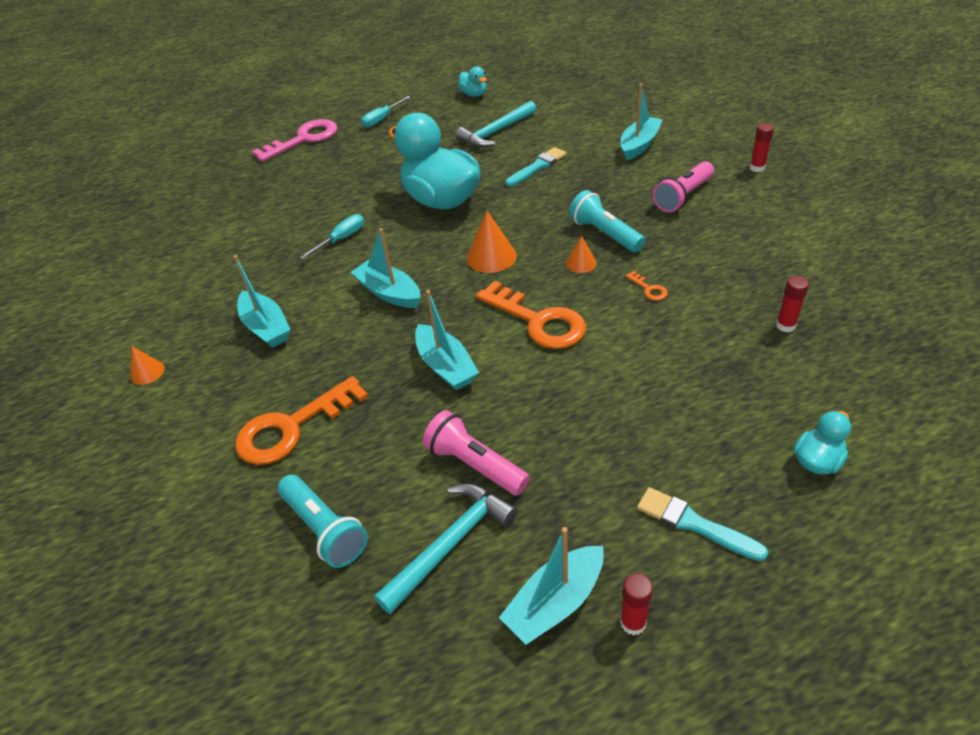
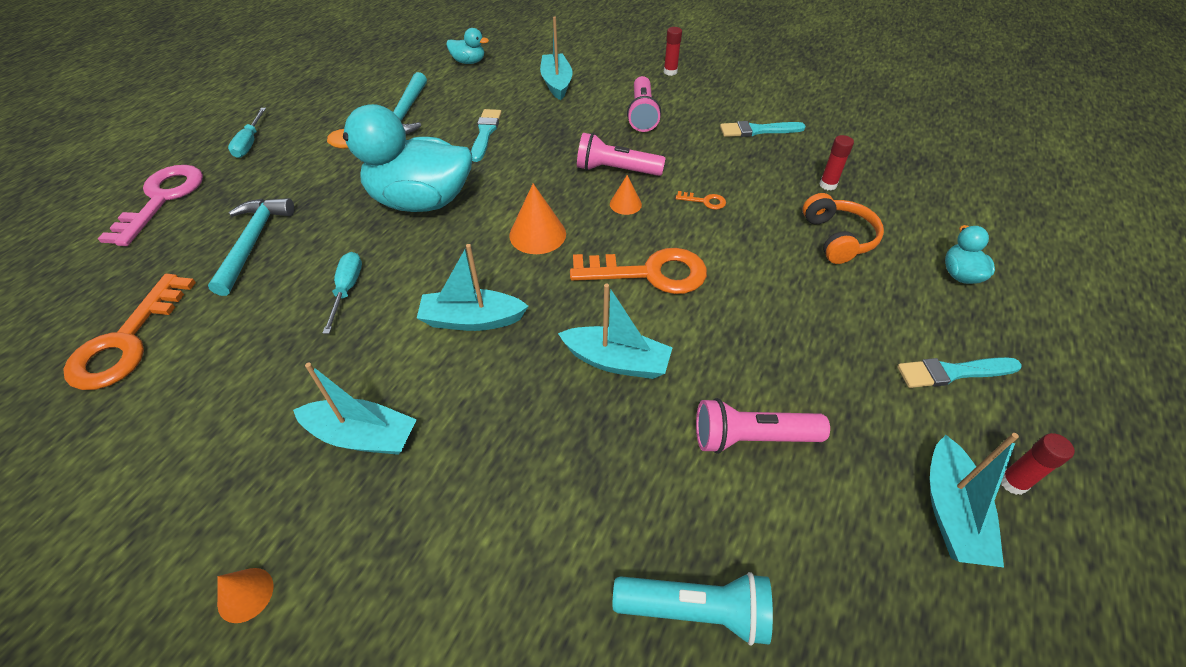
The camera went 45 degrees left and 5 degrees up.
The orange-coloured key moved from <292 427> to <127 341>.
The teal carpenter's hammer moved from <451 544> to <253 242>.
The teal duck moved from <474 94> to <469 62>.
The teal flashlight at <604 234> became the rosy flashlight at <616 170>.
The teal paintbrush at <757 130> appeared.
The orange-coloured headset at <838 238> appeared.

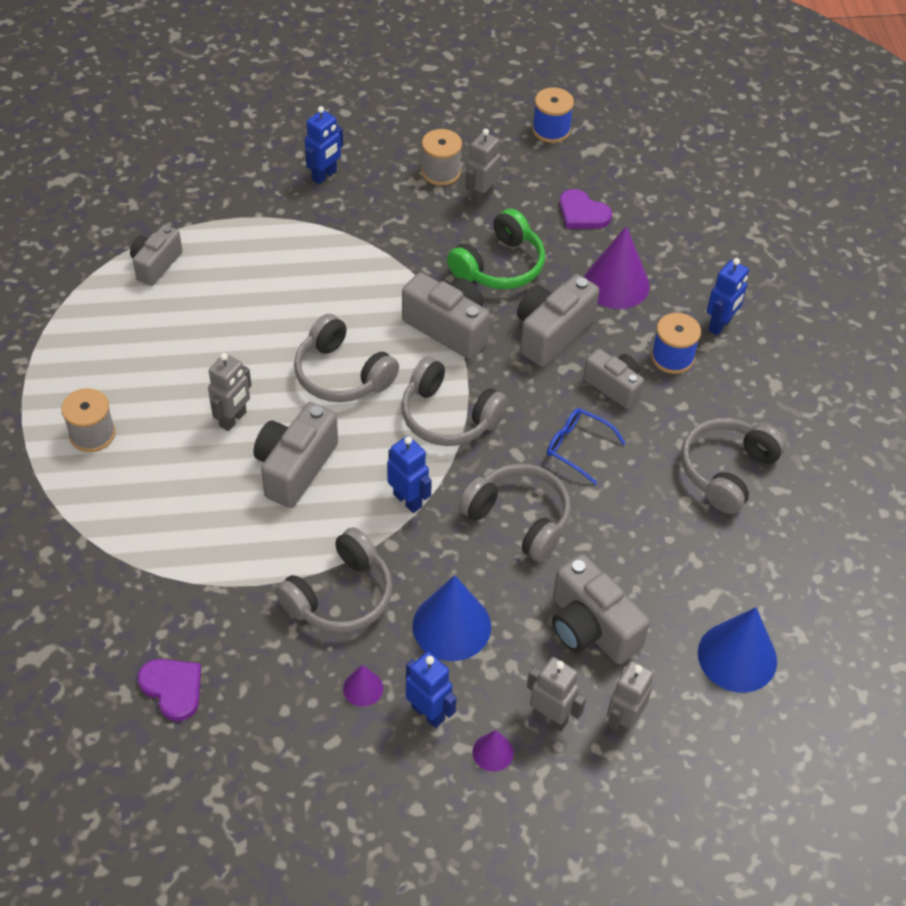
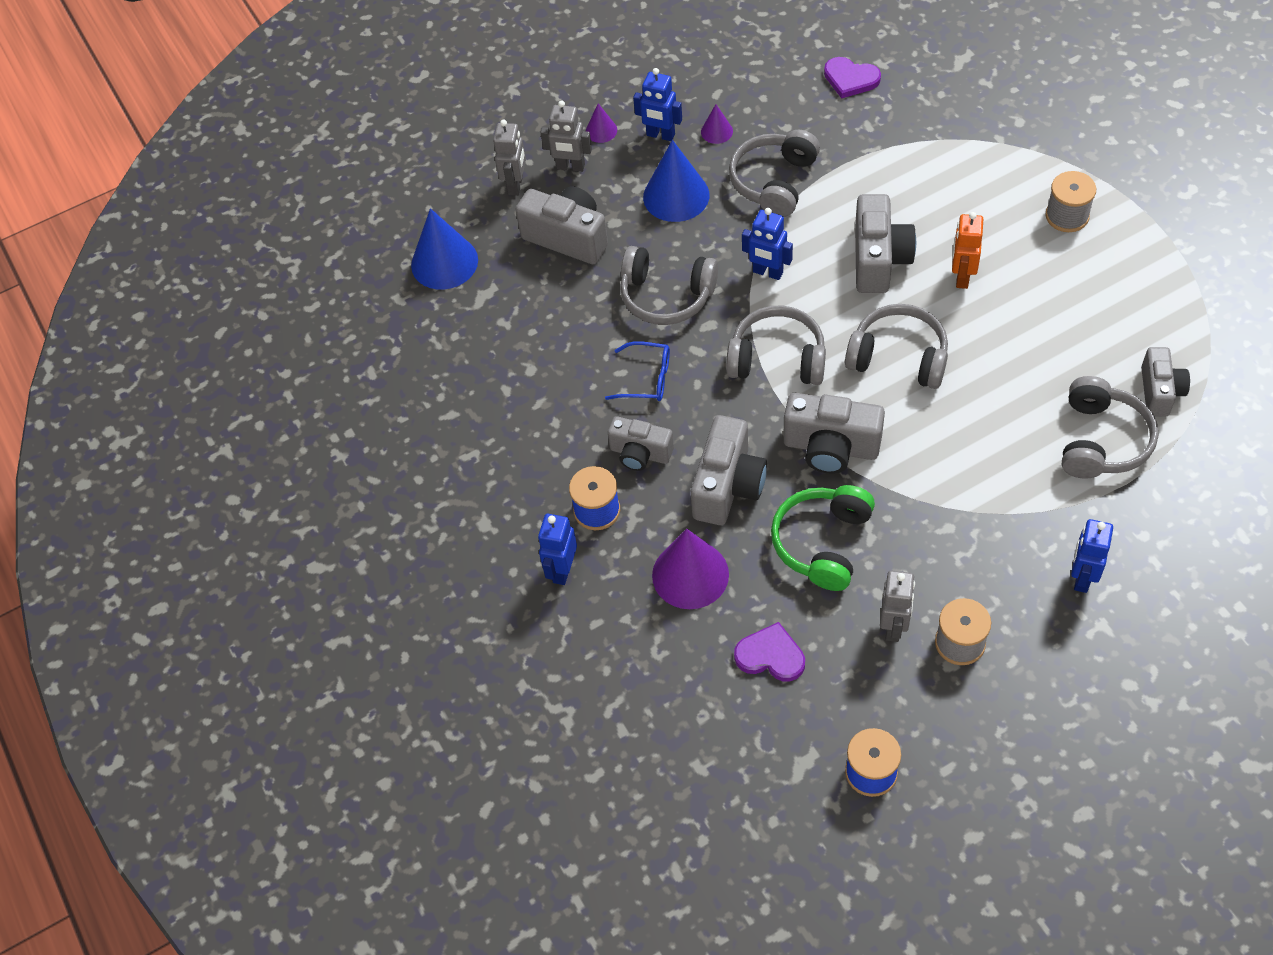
The camera went 165 degrees right and 5 degrees up.
The gray toy robot at <233 419> became the orange-coloured toy robot at <962 277>.
The gray headset moved from <727 471> to <1101 440>.

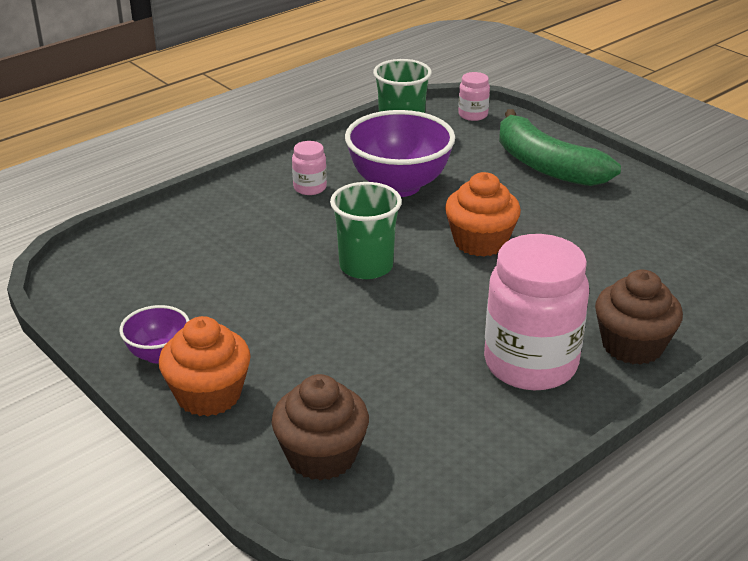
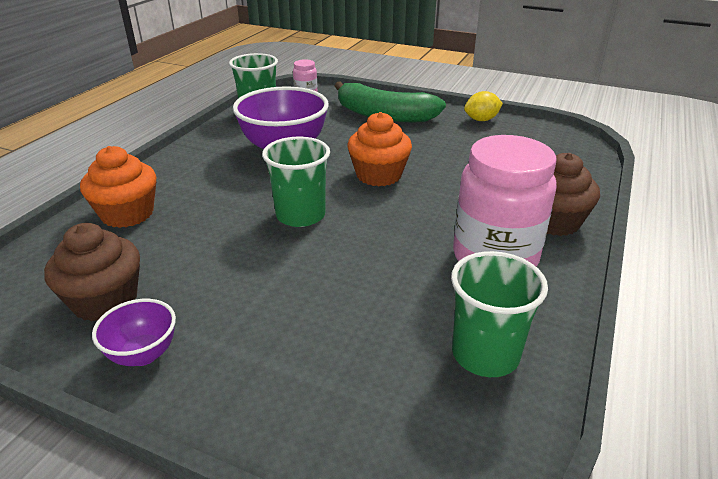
The camera went 25 degrees left and 0 degrees up.
The dark brown cupcake moved from <321 456> to <105 300>.
The orange-coloured cupcake moved from <208 395> to <127 214>.
The emerald cup at <485 354> appeared.
The golden citrus fruit at <481 120> appeared.
The rosy jam jar at <310 188> disappeared.

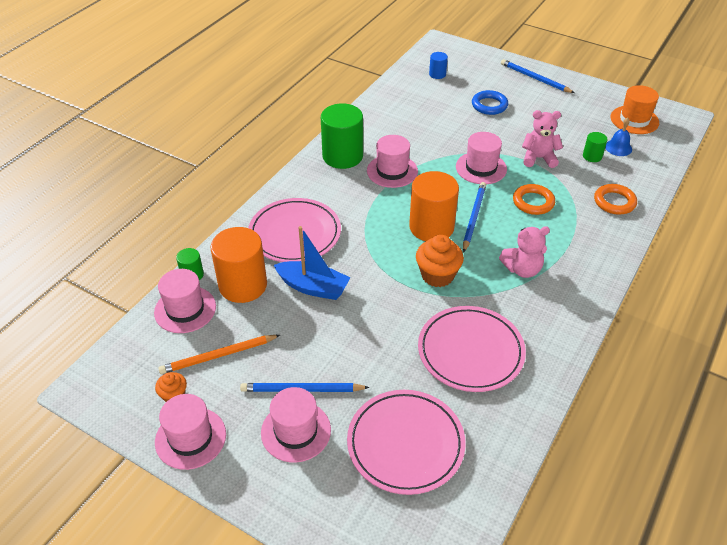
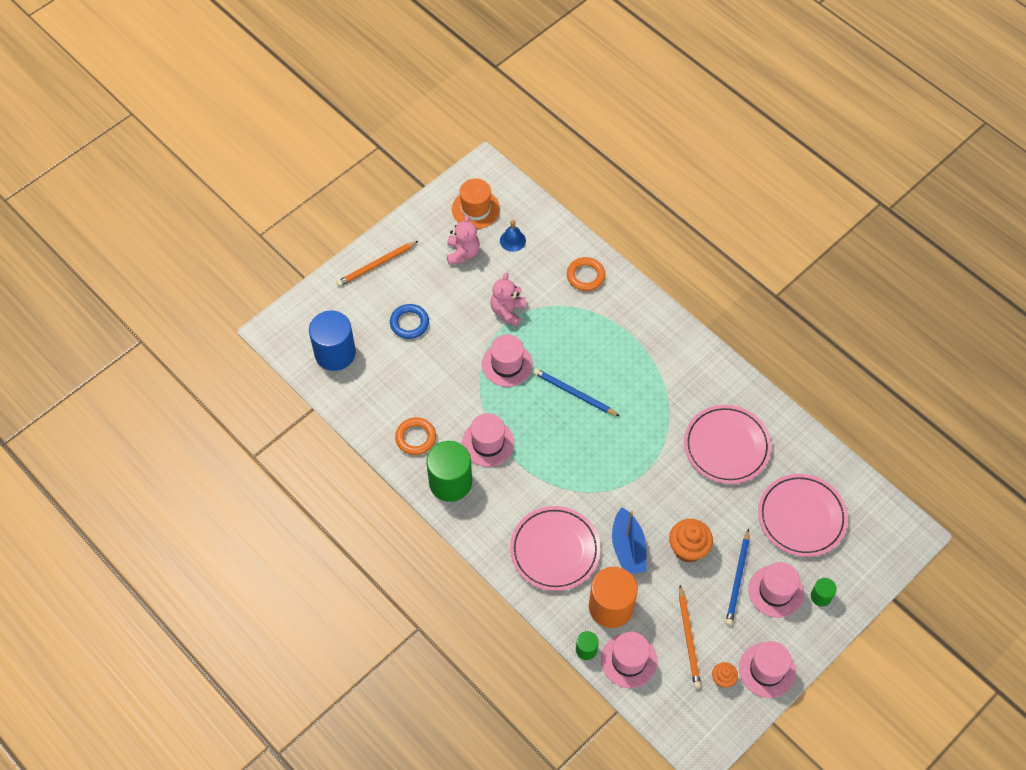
The camera went 75 degrees left and 15 degrees up.
The blue cylinder shape at <437 74> changed to 2.11 times the size.
The blue lead pencil at <535 78> became the orange-coloured lead pencil at <376 265>.
The orange-coloured hoop moved from <533 202> to <415 438>.
The rosy stuffed bear moved from <522 269> to <462 253>.
The blue toy boat at <313 287> turned 135 degrees clockwise.
The orange-coloured cupcake moved from <437 275> to <688 548>.
The emerald cylinder shape moved from <592 156> to <821 596>.
The orange-coloured cylinder shape at <431 227> disappeared.

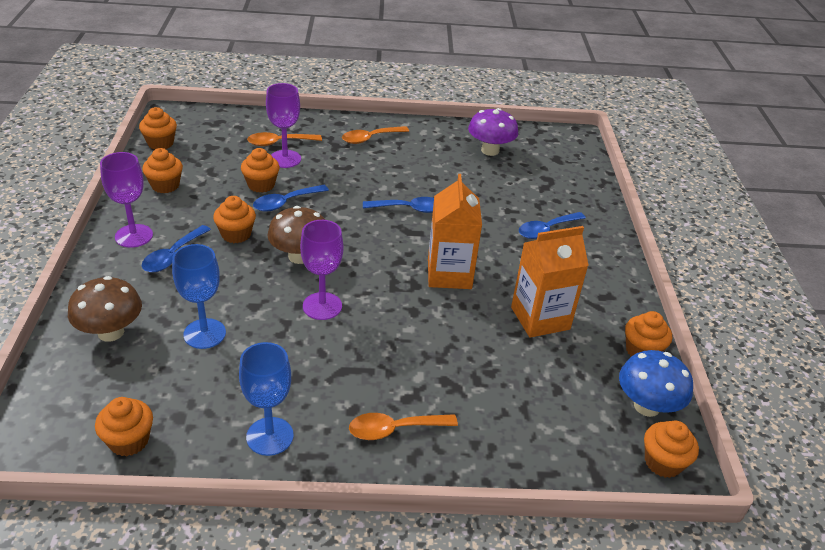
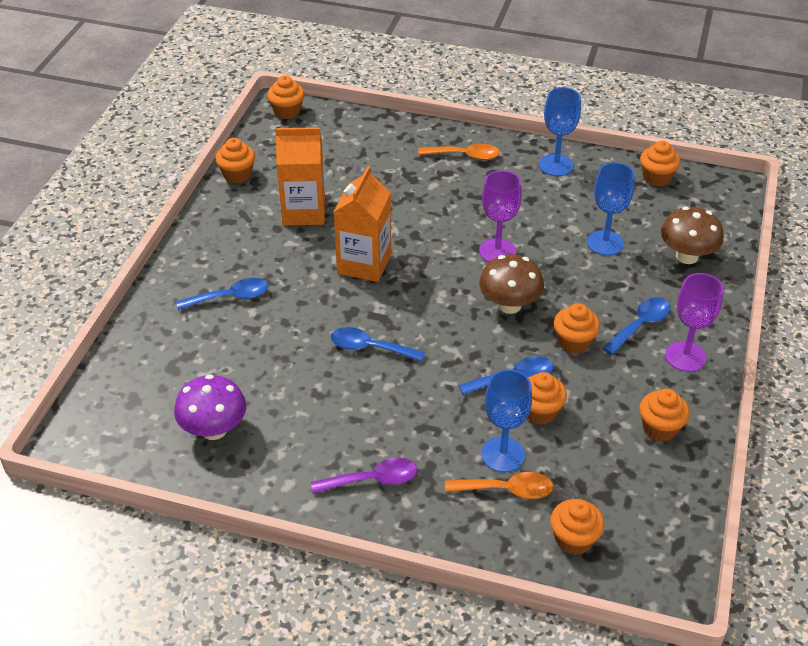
The camera went 160 degrees left and 5 degrees up.
The orange-coloured teaspoon at <370 138> became the violet teaspoon at <372 480>.
The violet goblet at <285 159> became the blue goblet at <503 454>.
The orange-coloured cupcake moved from <160 143> to <574 539>.
The blue mushroom at <646 406> disappeared.

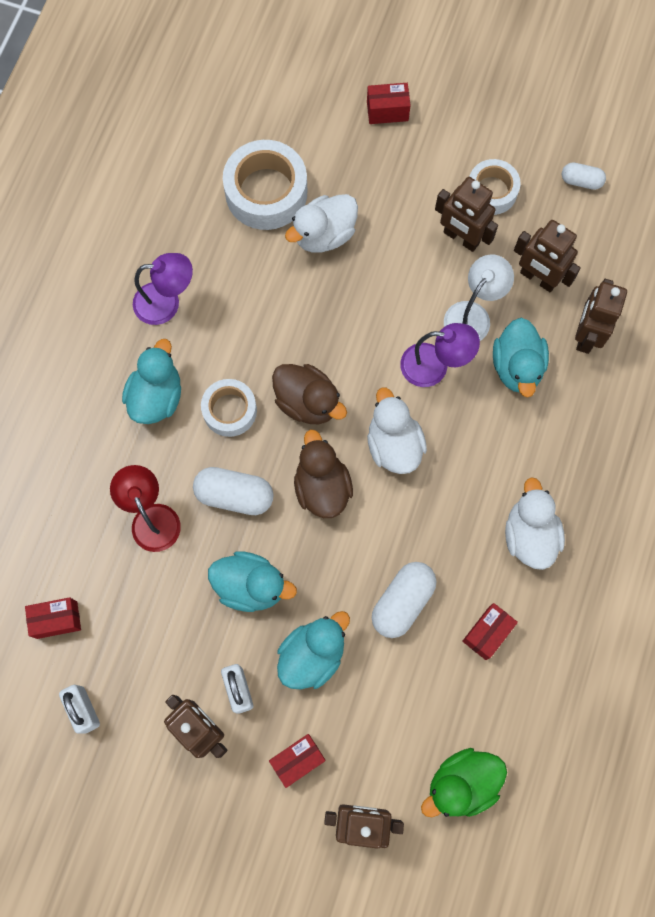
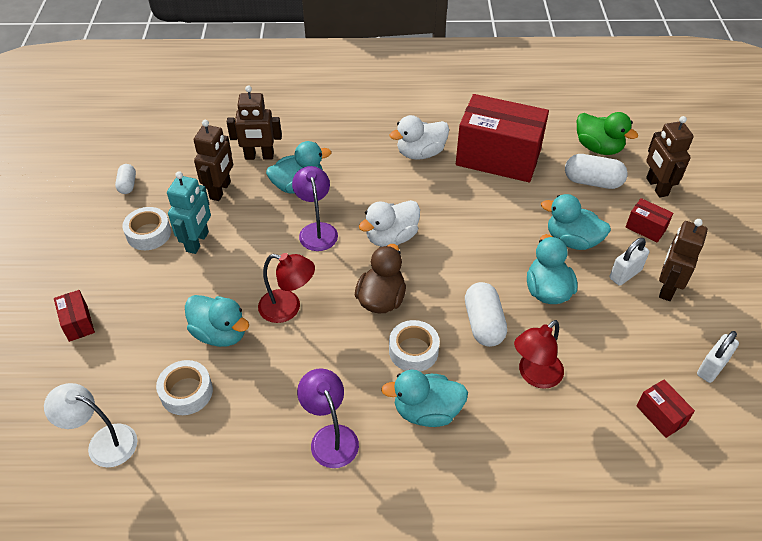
The camera went 110 degrees left and 25 degrees down.
The white reading lamp moved from <473 315> to <103 442>.
The white sticky tape at <266 192> changed to 0.62 times the size.
The dark brown toy robot at <461 238> became the teal toy robot at <198 242>.
The white duck at <324 235> became the teal duck at <220 333>.
The scarlet reading lamp at <288 308> appeared.
The scarlet box at <487 633> changed to 2.38 times the size.
The white pill shape moved from <402 602> to <592 182>.
The dark brown duck at <322 487> disappeared.

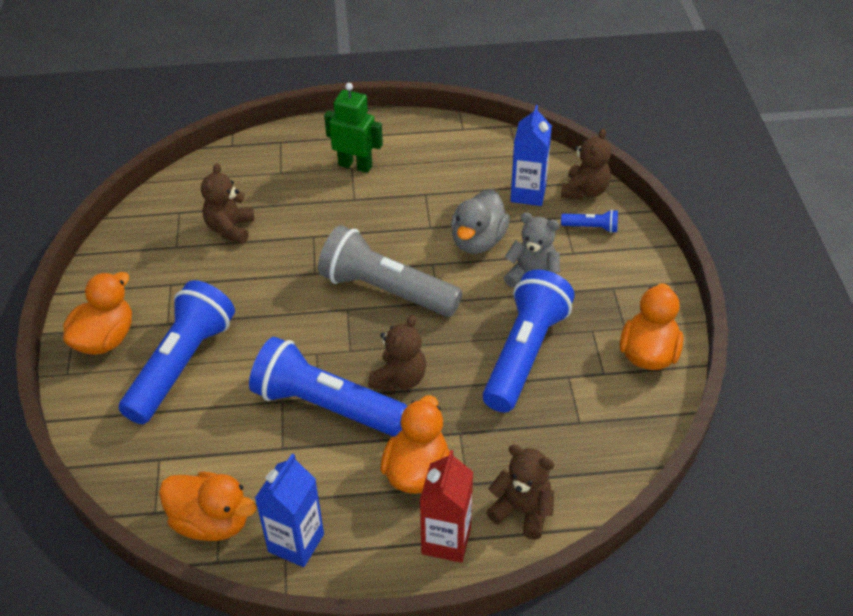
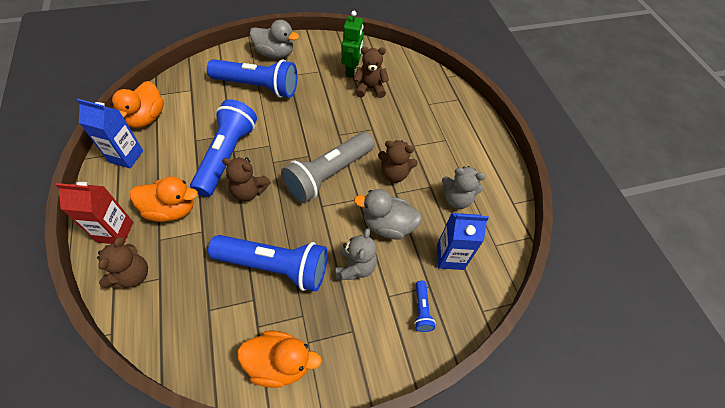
The camera went 75 degrees right and 10 degrees up.
The orange-coloured duck at <105 339> became the gray duck at <275 54>.
The gray flashlight at <386 290> turned 150 degrees counterclockwise.
The emerald toy robot moved from <355 165> to <351 70>.
The dark brown stuffed bear moved from <584 191> to <394 174>.
The gray stuffed bear at <457 199> appeared.

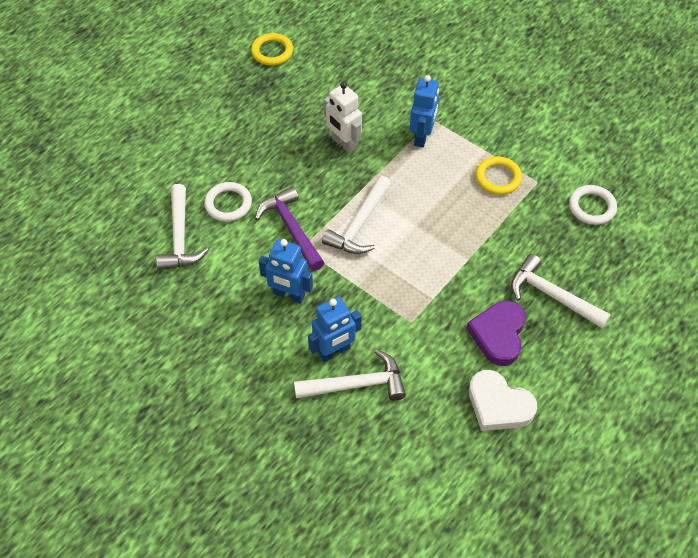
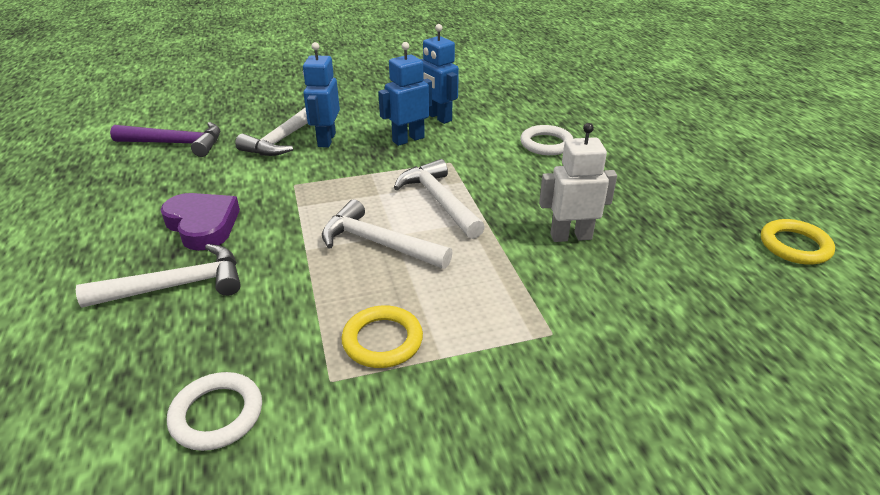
The camera went 125 degrees right and 20 degrees down.
The violet carpenter's hammer moved from <291 228> to <176 143>.
The white carpenter's hammer moved from <180 237> to <378 243>.
The blue toy robot moved from <422 137> to <438 117>.
The white heart shape at <498 405> disappeared.

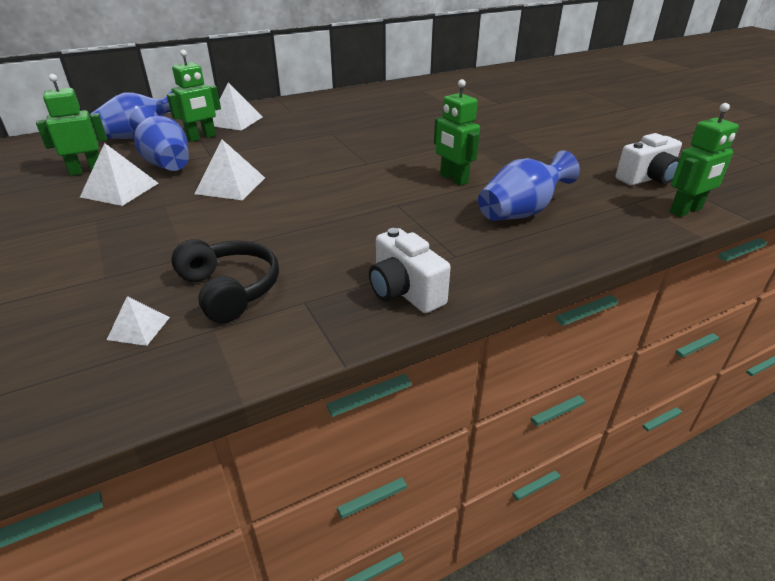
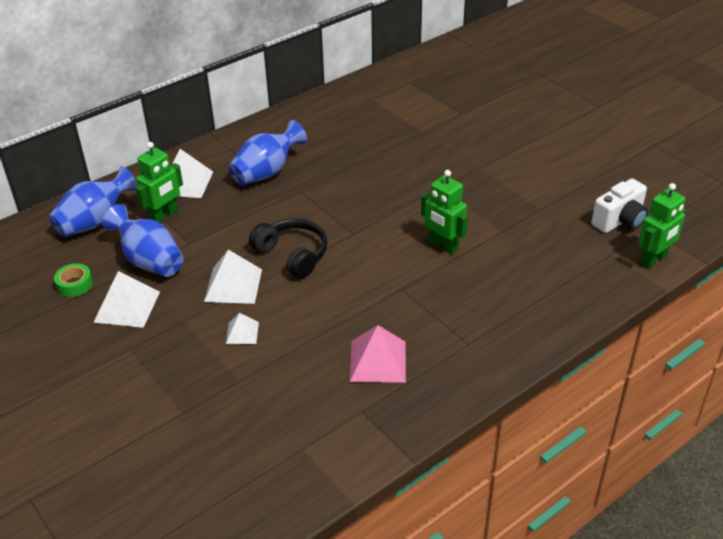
The camera went 10 degrees left and 5 degrees up.
The emerald toy robot at <87 171> was replaced by the emerald sticky tape at <75 285>.
The white pyramid moved from <139 328> to <242 333>.
The blue vase moved from <521 212> to <267 172>.
The black headset moved from <230 290> to <292 255>.
The rosy pyramid at <378 361> appeared.
The white compact camera at <404 292> disappeared.

